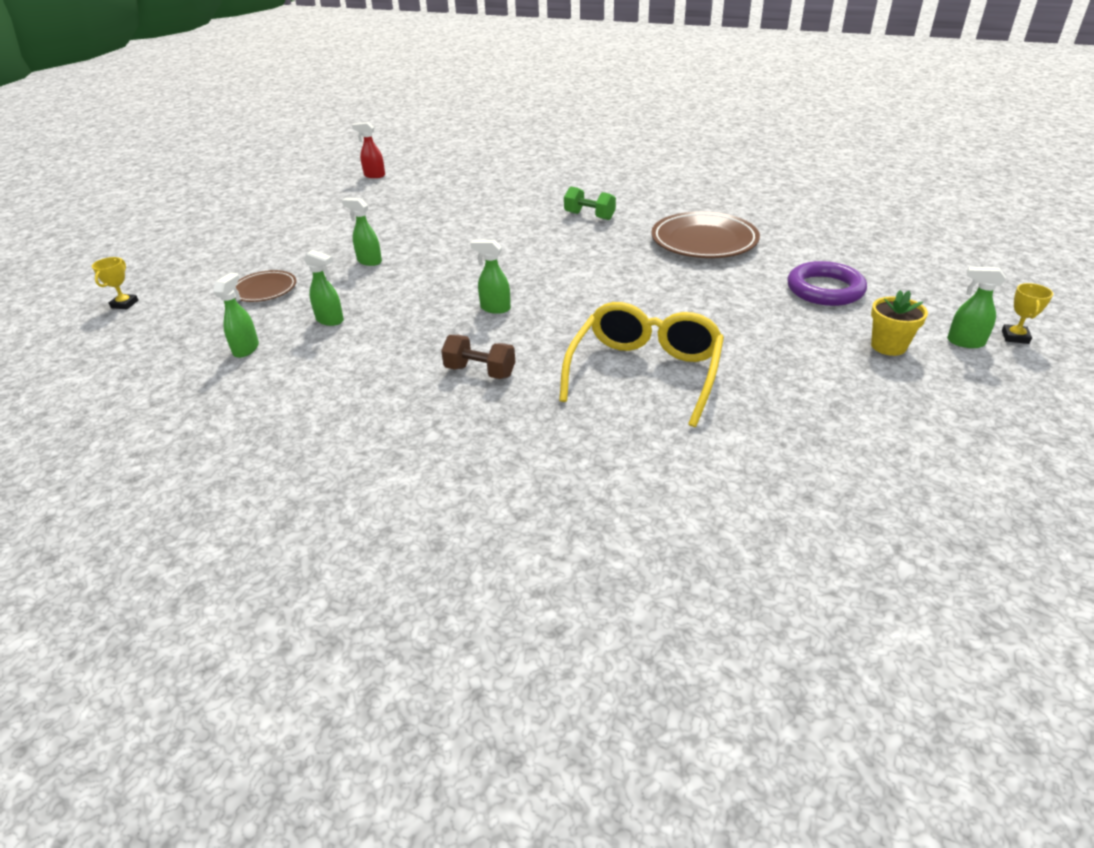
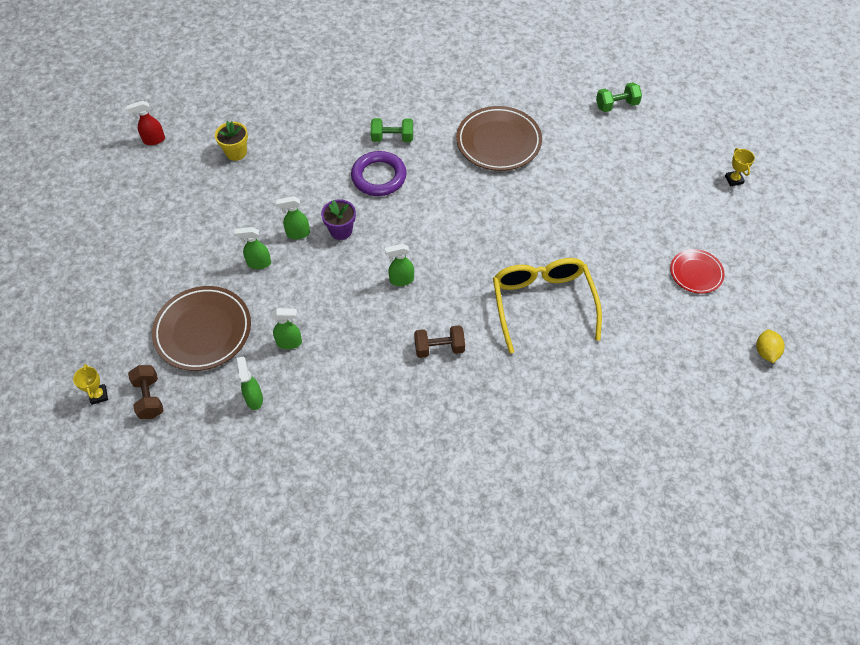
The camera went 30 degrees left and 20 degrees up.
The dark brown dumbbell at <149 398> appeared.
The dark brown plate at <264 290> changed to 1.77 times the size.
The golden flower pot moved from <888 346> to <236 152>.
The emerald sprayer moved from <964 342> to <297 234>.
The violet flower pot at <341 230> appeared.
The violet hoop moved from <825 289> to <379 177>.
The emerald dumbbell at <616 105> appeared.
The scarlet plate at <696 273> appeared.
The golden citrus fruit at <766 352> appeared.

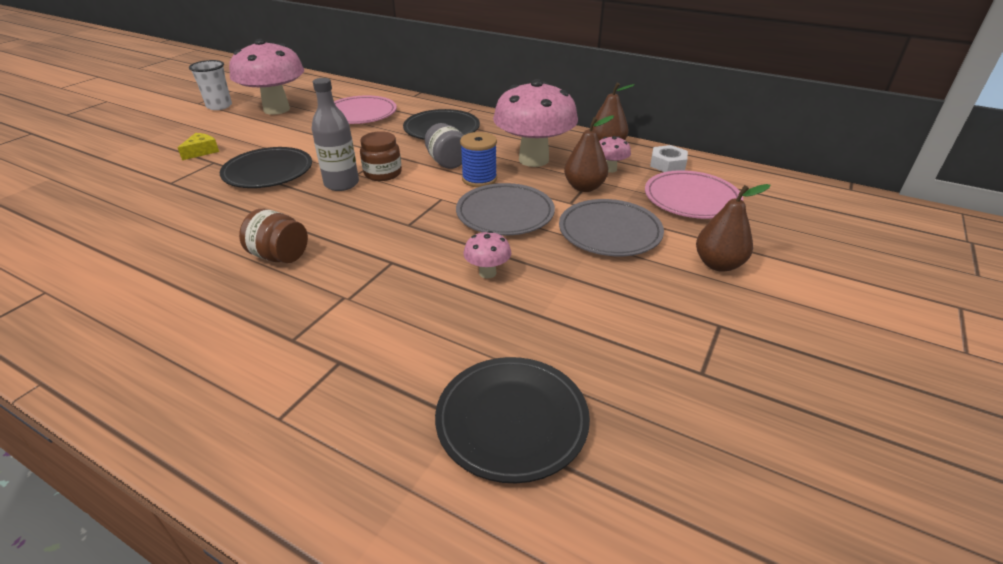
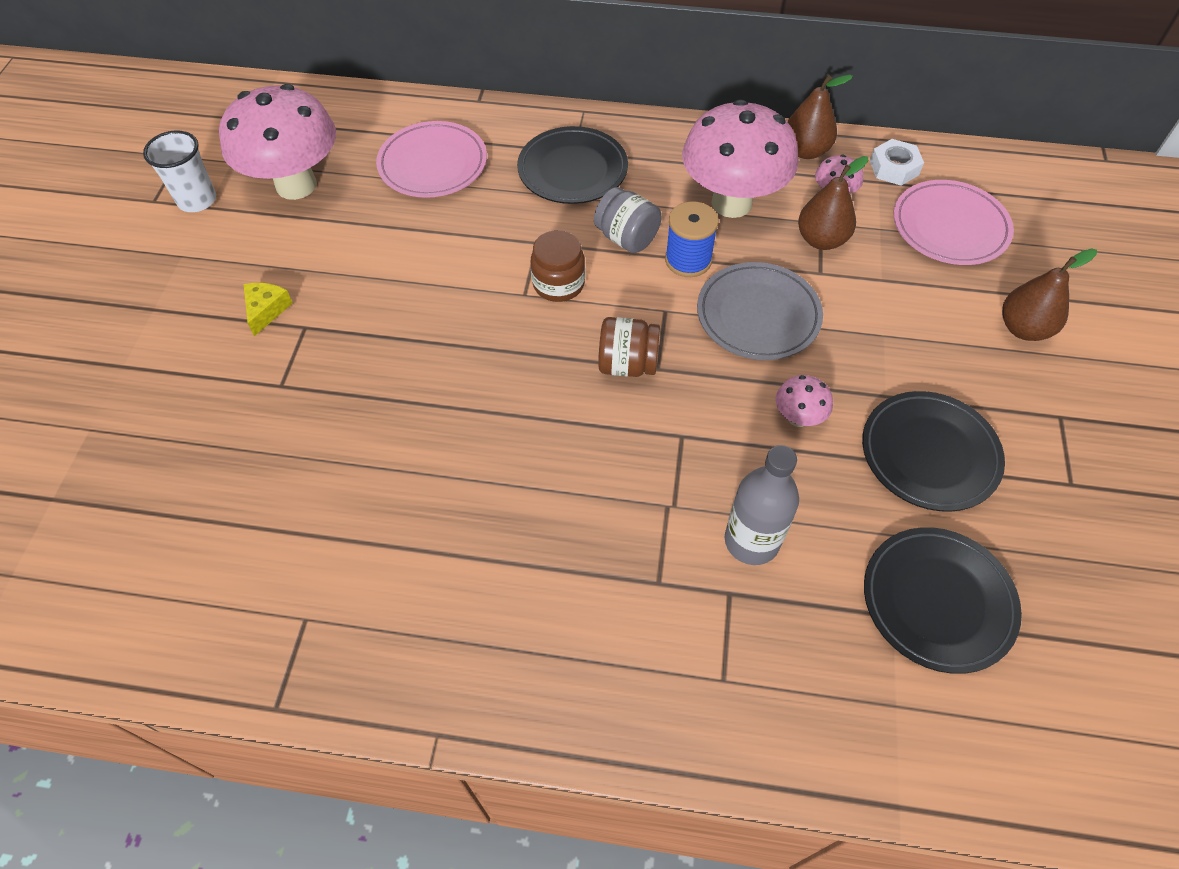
The camera went 20 degrees left and 20 degrees up.
The dark brown jam jar moved from <279 256> to <627 364>.
The gray bottle moved from <341 184> to <751 541>.
The black plate moved from <268 172> to <929 454>.
The gray plate at <609 232> disappeared.

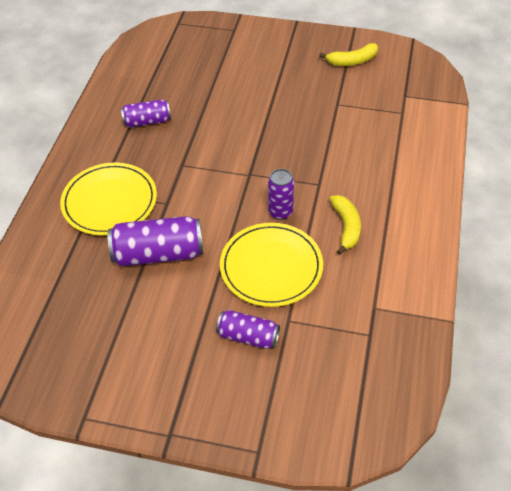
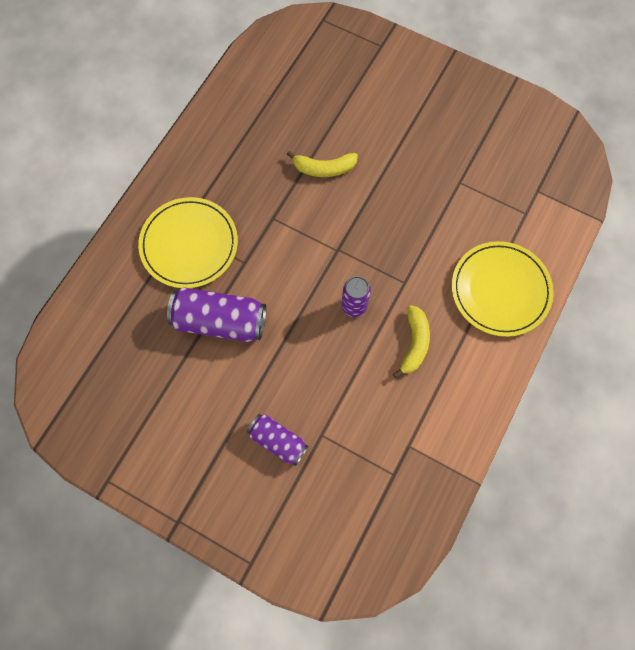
The camera went 15 degrees right and 20 degrees up.
The golden toy banana moved from <352 61> to <324 168>.
The golden plate moved from <271 267> to <500 290>.
The violet soda can at <147 121> disappeared.

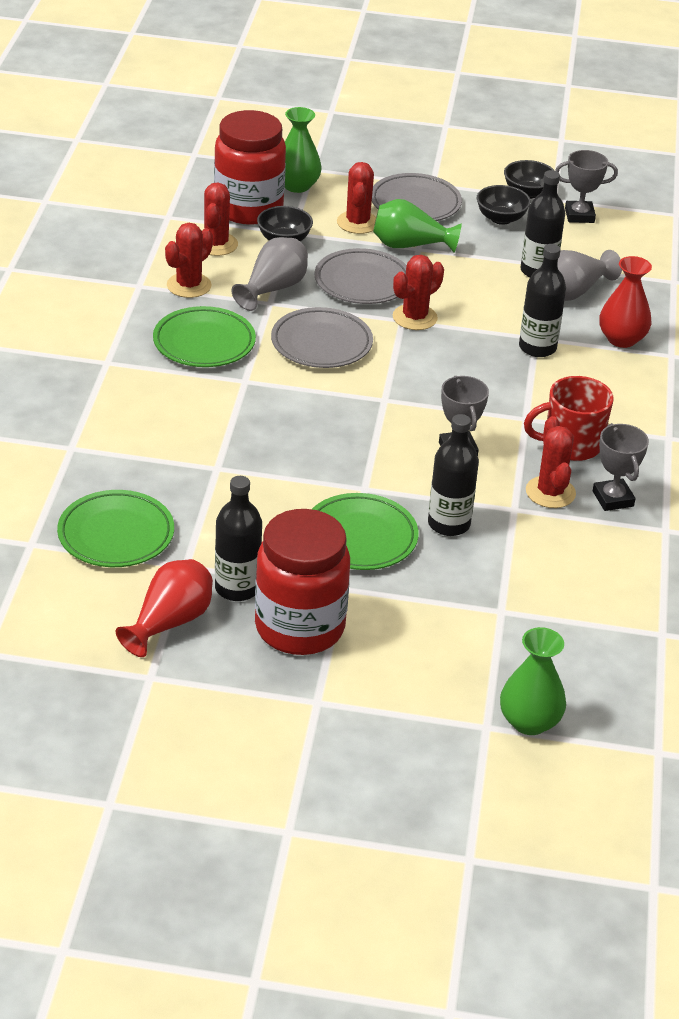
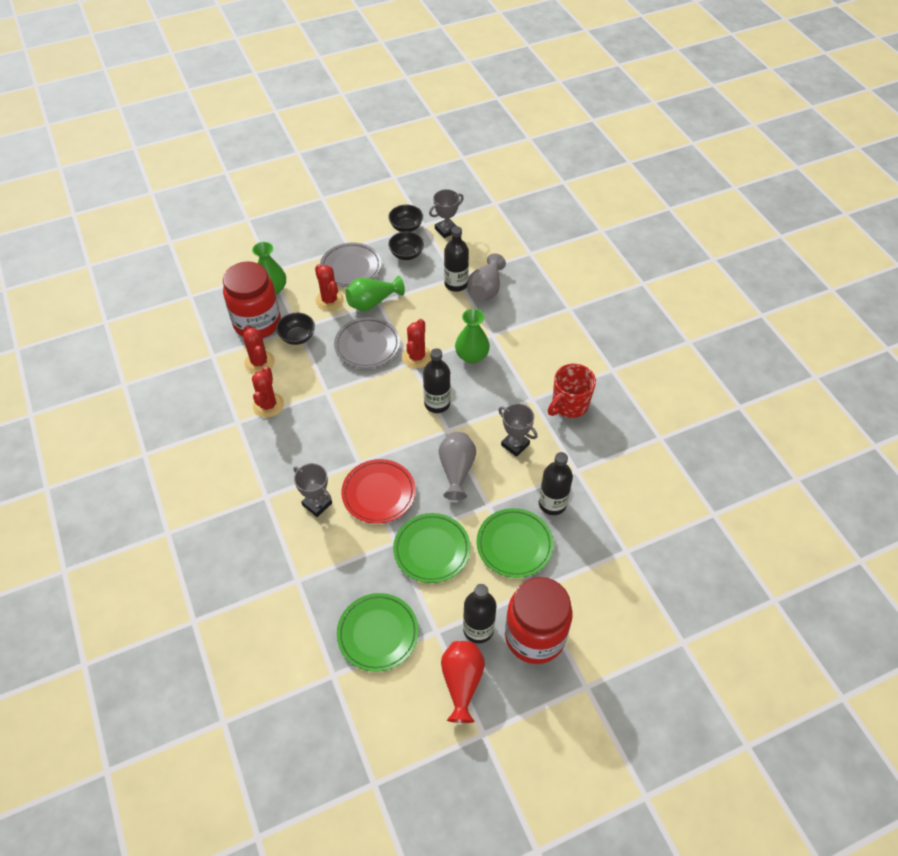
The camera went 30 degrees left and 15 degrees up.
The gray award cup moved from <613 499> to <317 504>.
The scarlet plate at <378 493> appeared.
The emerald plate moved from <204 343> to <432 550>.
The black bottle moved from <537 347> to <437 403>.
The gray vase moved from <273 289> to <456 470>.
The emerald vase moved from <529 721> to <472 356>.
The gray plate at <321 343> disappeared.
The scarlet saguaro cactus at <550 492> disappeared.
The scarlet vase at <621 339> disappeared.

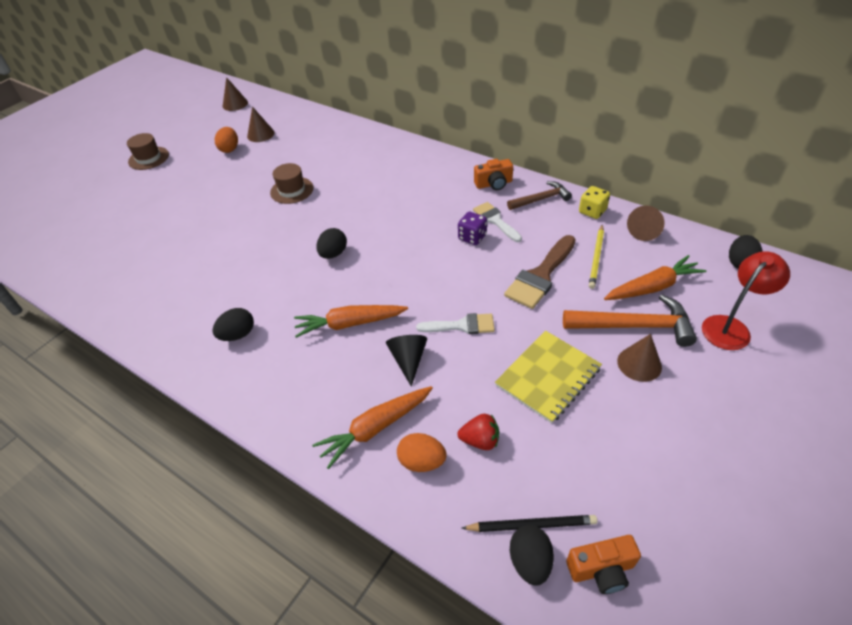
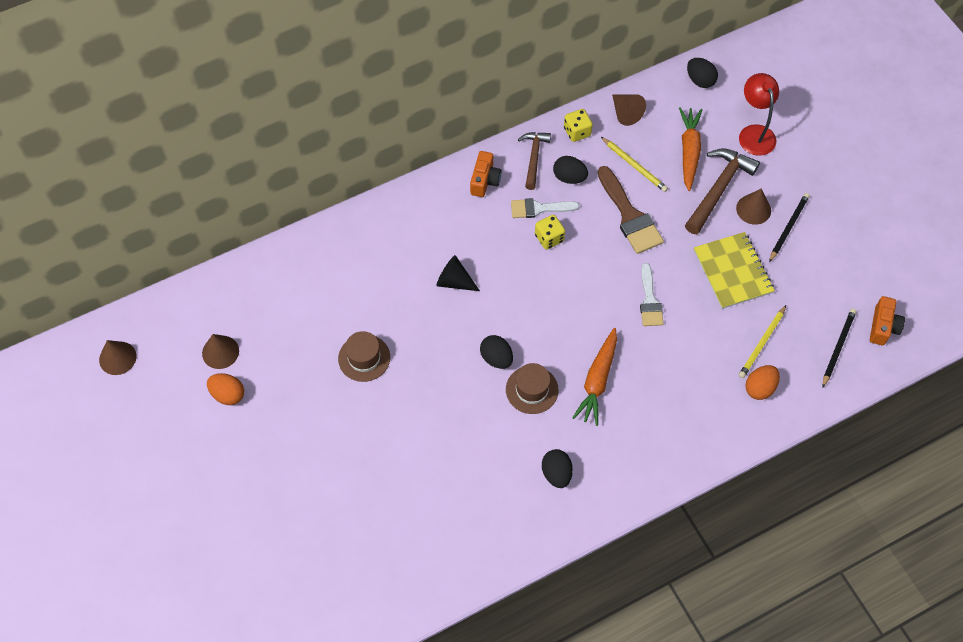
The camera went 65 degrees left and 15 degrees up.
The black cone moved from <408 360> to <454 281>.
The dark brown tall hat moved from <148 158> to <532 389>.
The violet die at <472 237> became the golden die at <549 238>.
The black egg moved from <530 561> to <569 177>.
The white paintbrush at <461 325> turned 150 degrees clockwise.
The orange-coloured carpenter's hammer at <634 326> became the dark brown carpenter's hammer at <718 189>.
The scarlet toy strawberry at <480 440> was replaced by the golden lead pencil at <762 343>.
The black lead pencil at <788 227> appeared.
The orange-coloured carrot at <375 428> disappeared.

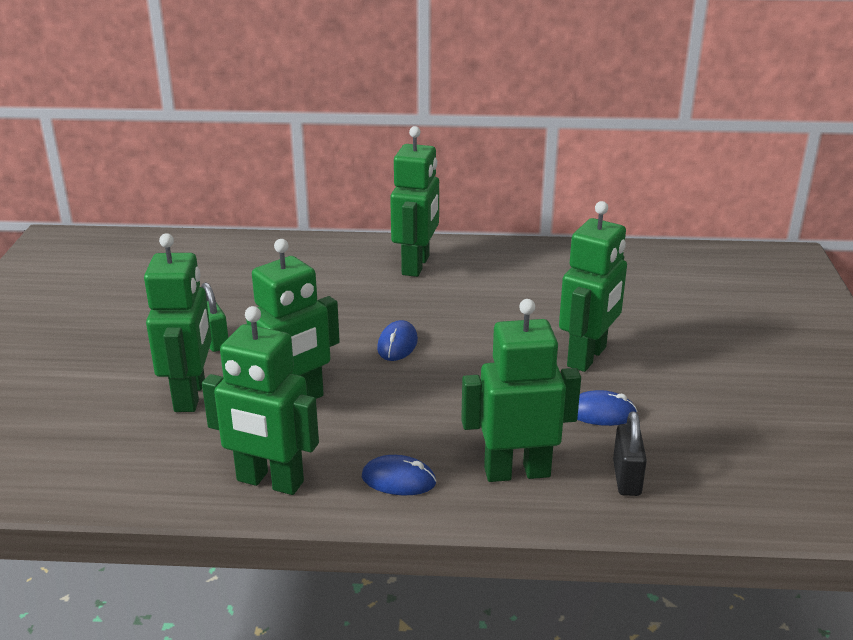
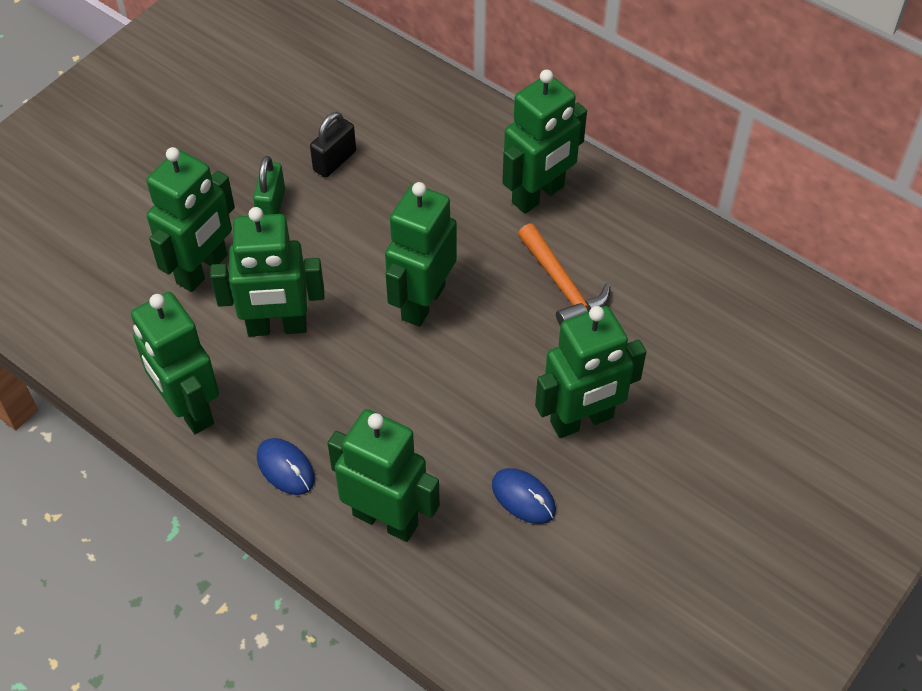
The camera went 35 degrees right and 25 degrees up.
The black lock moved from <626 478> to <334 161>.
The blue computer mouse at <397 344> was replaced by the emerald toy robot at <422 302>.
The orange-coloured carpenter's hammer at <561 285> appeared.

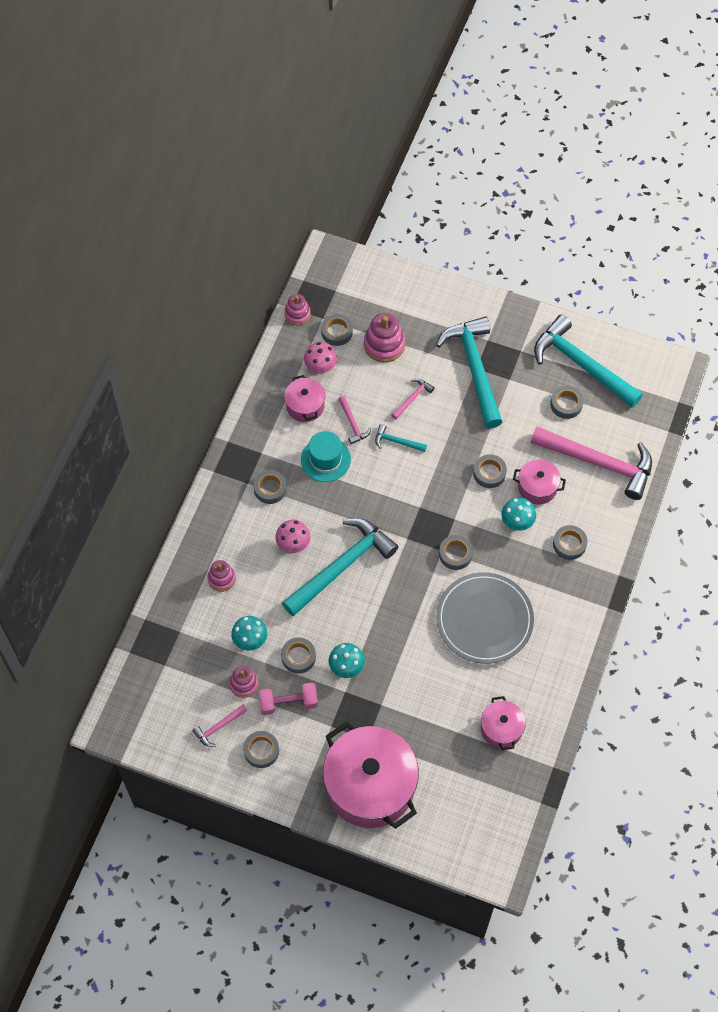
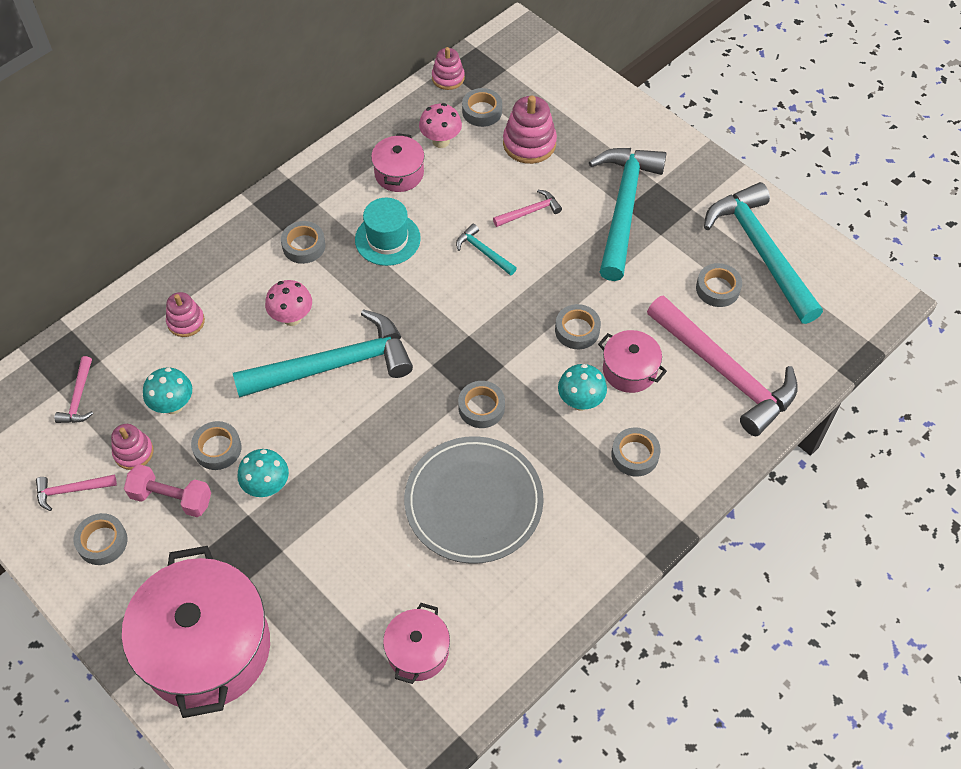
The camera went 25 degrees right and 5 degrees down.
The rosy carpenter's hammer moved from <352 423> to <79 397>.

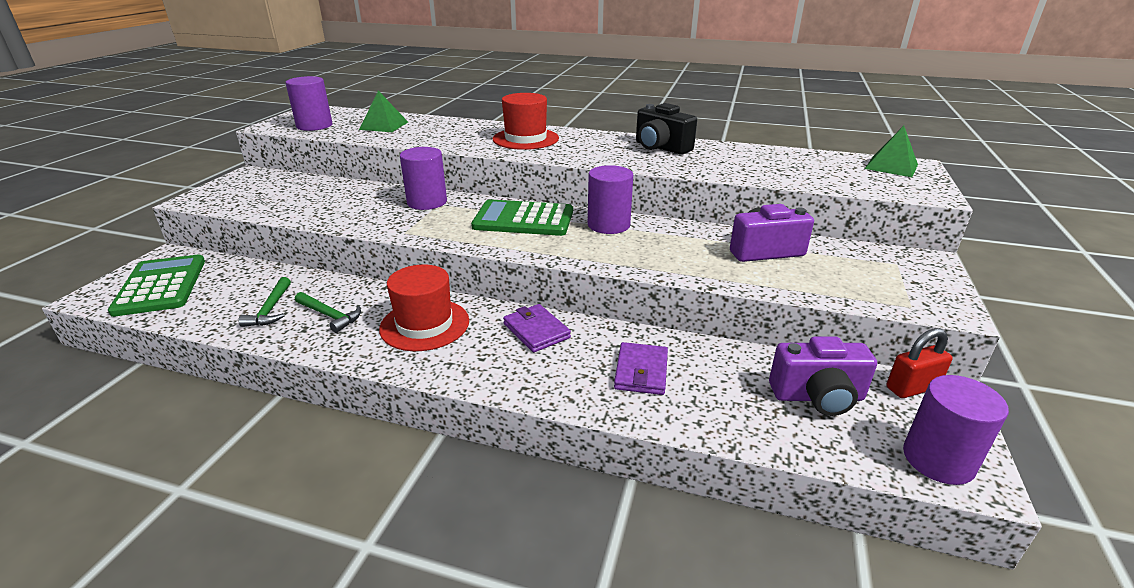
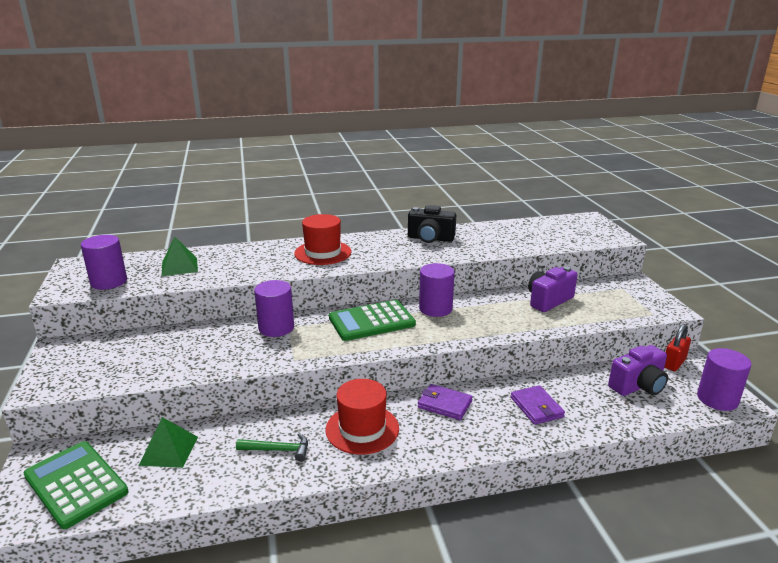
The camera went 30 degrees left and 5 degrees down.
The emerald pyramid moved from <891 166> to <169 450>.
The emerald carpenter's hammer at <271 309> disappeared.

